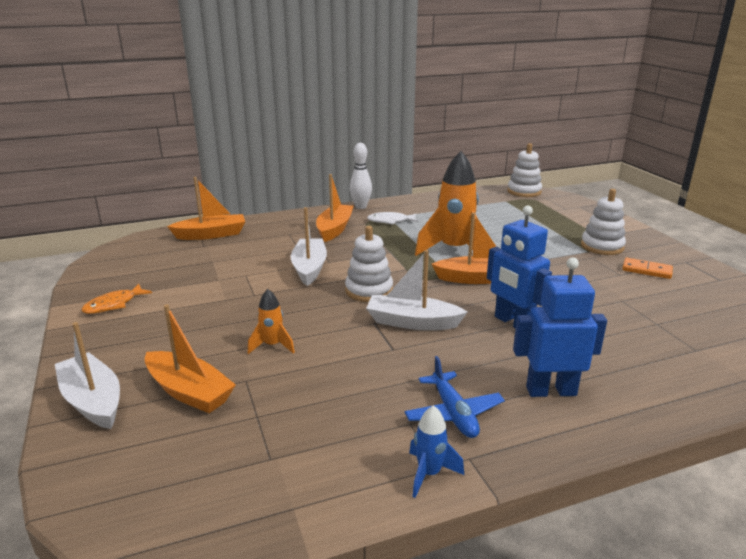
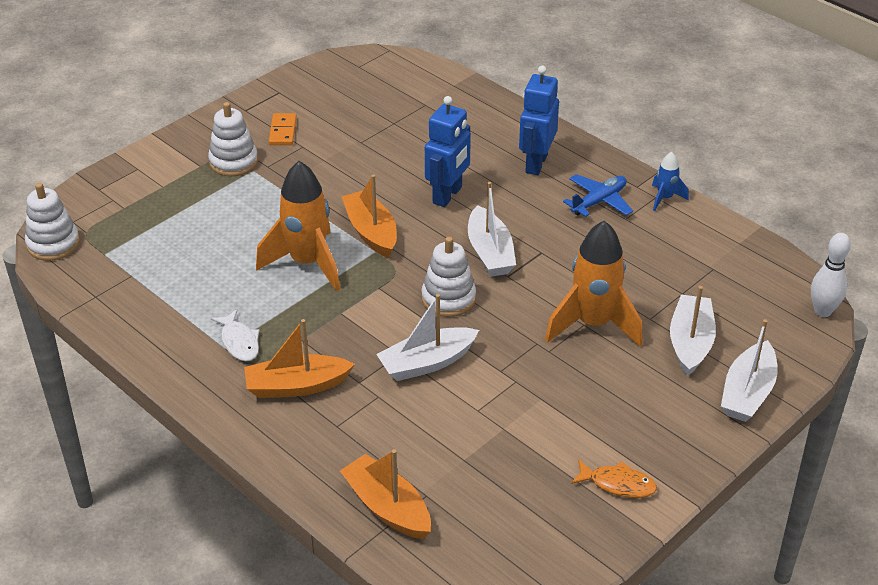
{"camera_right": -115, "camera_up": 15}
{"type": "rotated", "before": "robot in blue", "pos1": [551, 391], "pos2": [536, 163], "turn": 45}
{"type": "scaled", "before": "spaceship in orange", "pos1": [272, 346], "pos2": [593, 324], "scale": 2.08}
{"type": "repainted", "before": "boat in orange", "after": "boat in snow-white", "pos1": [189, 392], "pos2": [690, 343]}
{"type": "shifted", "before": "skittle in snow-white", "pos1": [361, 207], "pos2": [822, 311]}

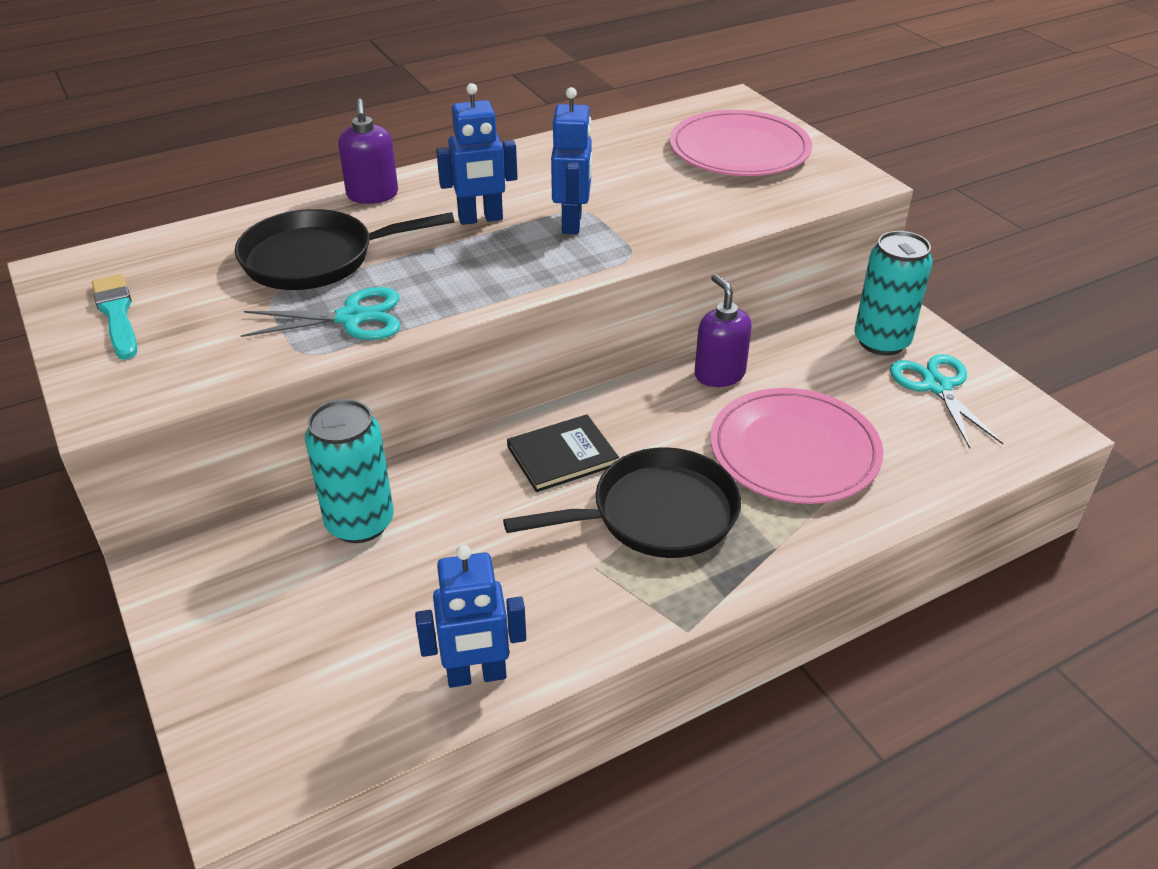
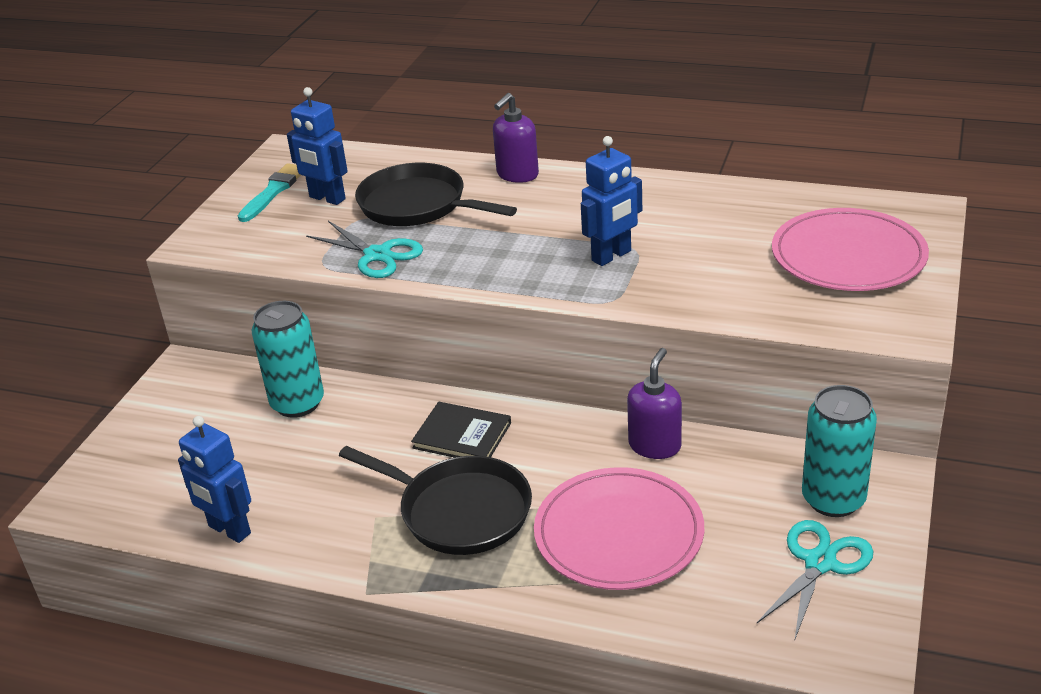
{"camera_right": 50, "camera_up": -5}
{"type": "shifted", "before": "robot in blue", "pos1": [480, 219], "pos2": [327, 198]}

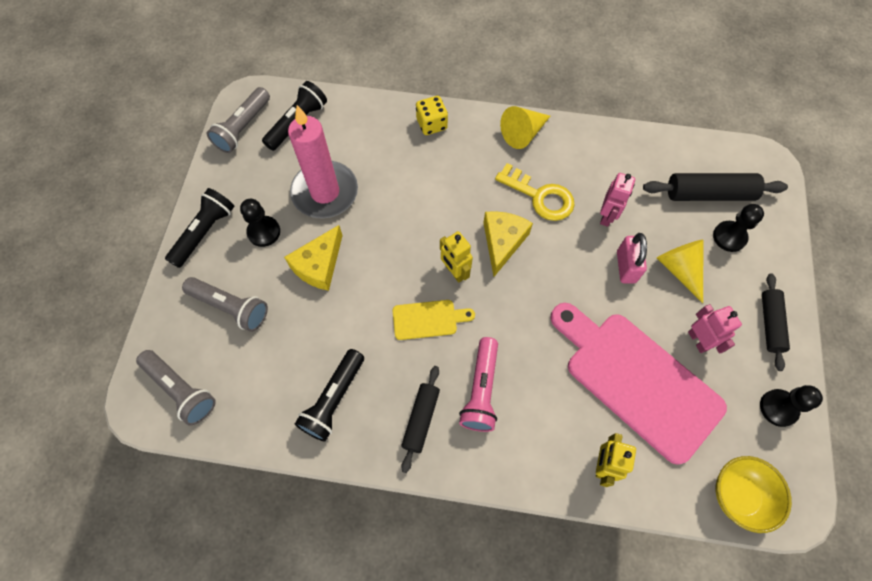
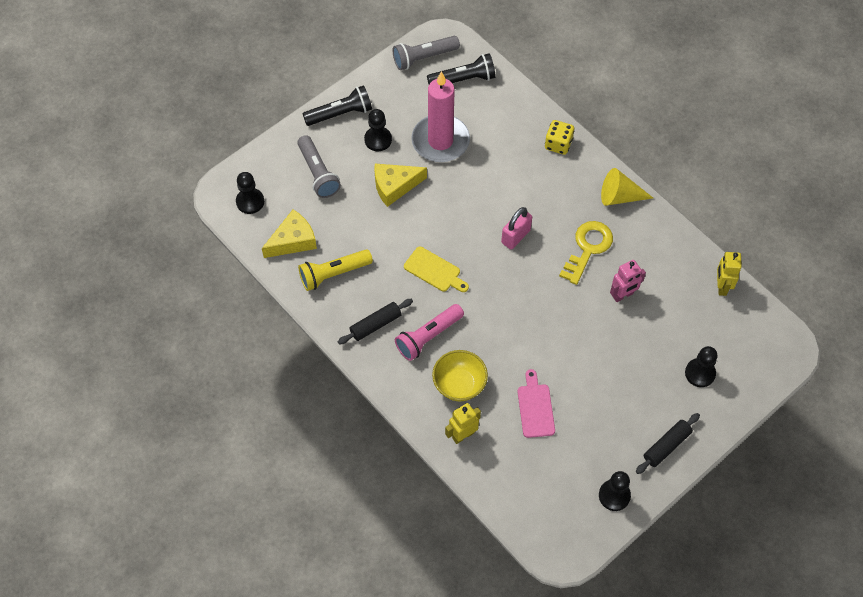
{"camera_right": 40, "camera_up": -5}
{"type": "swapped", "before": "pocket torch in grey", "after": "game pawn in jet-black", "pos1": [181, 390], "pos2": [250, 202]}
{"type": "shifted", "before": "cheese in bright yellow", "pos1": [502, 242], "pos2": [293, 241]}
{"type": "repainted", "before": "pocket torch in jet-black", "after": "pocket torch in bright yellow", "pos1": [334, 399], "pos2": [333, 274]}
{"type": "shifted", "before": "bowl in bright yellow", "pos1": [738, 495], "pos2": [459, 384]}
{"type": "shifted", "before": "lock in rose-pink", "pos1": [626, 267], "pos2": [515, 236]}
{"type": "scaled", "before": "bread board in rose-pink", "pos1": [637, 380], "pos2": [535, 408], "scale": 0.45}
{"type": "rotated", "before": "door key in bright yellow", "pos1": [540, 196], "pos2": [588, 248], "turn": -135}
{"type": "shifted", "before": "robot in bright yellow", "pos1": [454, 272], "pos2": [721, 286]}
{"type": "gone", "before": "rolling pin in jet-black", "pos1": [709, 194]}
{"type": "gone", "before": "cone in bright yellow", "pos1": [679, 269]}
{"type": "gone", "before": "robot in rose-pink", "pos1": [698, 340]}

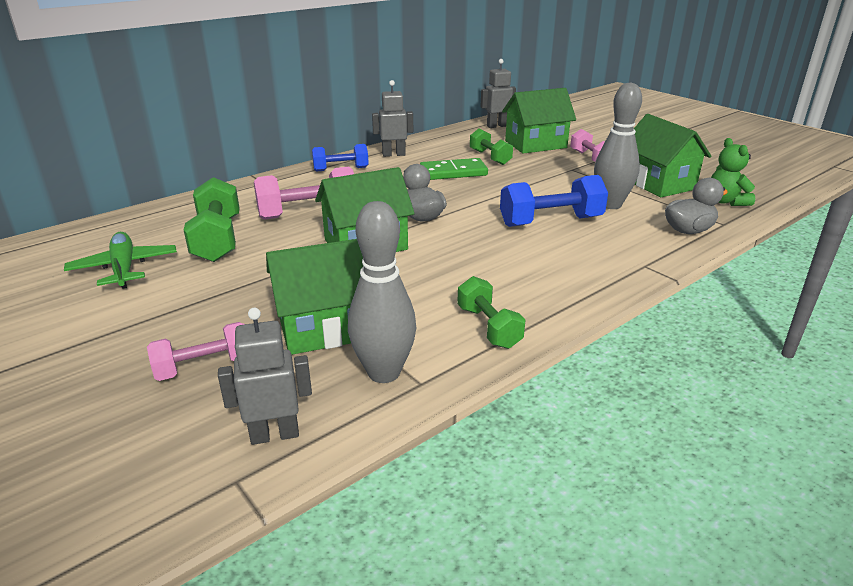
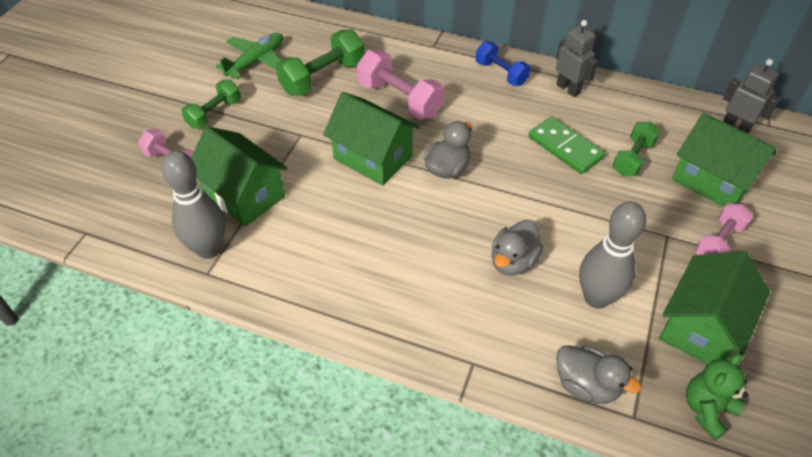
{"camera_right": 60, "camera_up": 20}
{"type": "shifted", "before": "dumbbell in leaf-green", "pos1": [488, 327], "pos2": [214, 114]}
{"type": "swapped", "before": "dumbbell in blue", "after": "toy duck in grey", "pos1": [551, 221], "pos2": [513, 261]}
{"type": "gone", "before": "robot in grey", "pos1": [274, 434]}

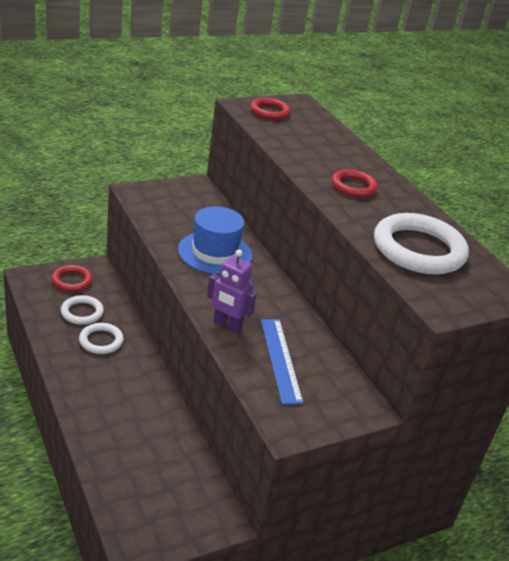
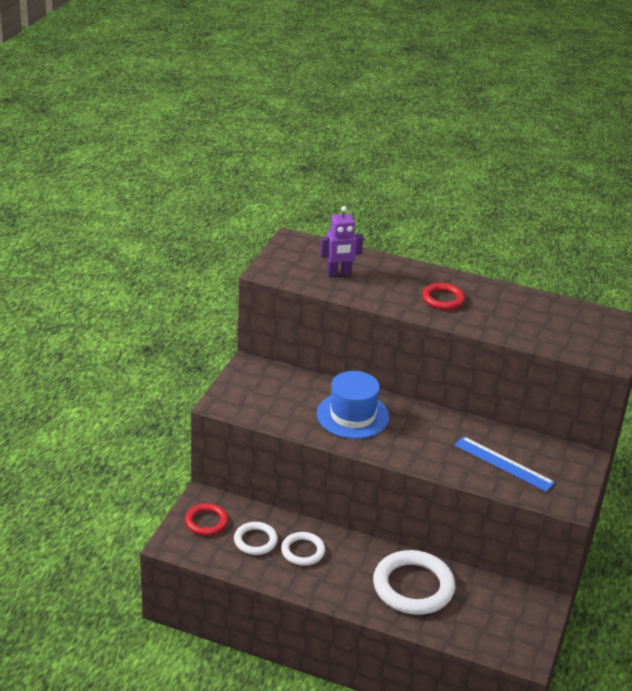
{"camera_right": -40, "camera_up": 0}
{"type": "shifted", "before": "robot in royal purple", "pos1": [227, 326], "pos2": [339, 273]}
{"type": "shifted", "before": "torus in snow-white", "pos1": [418, 249], "pos2": [413, 587]}
{"type": "gone", "before": "torus in red", "pos1": [270, 112]}

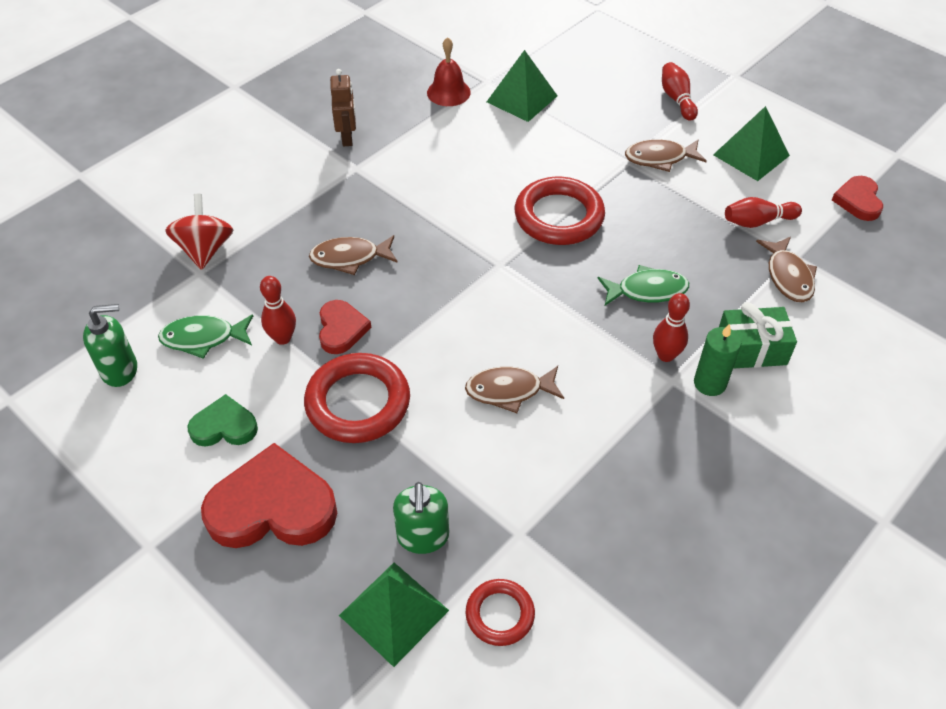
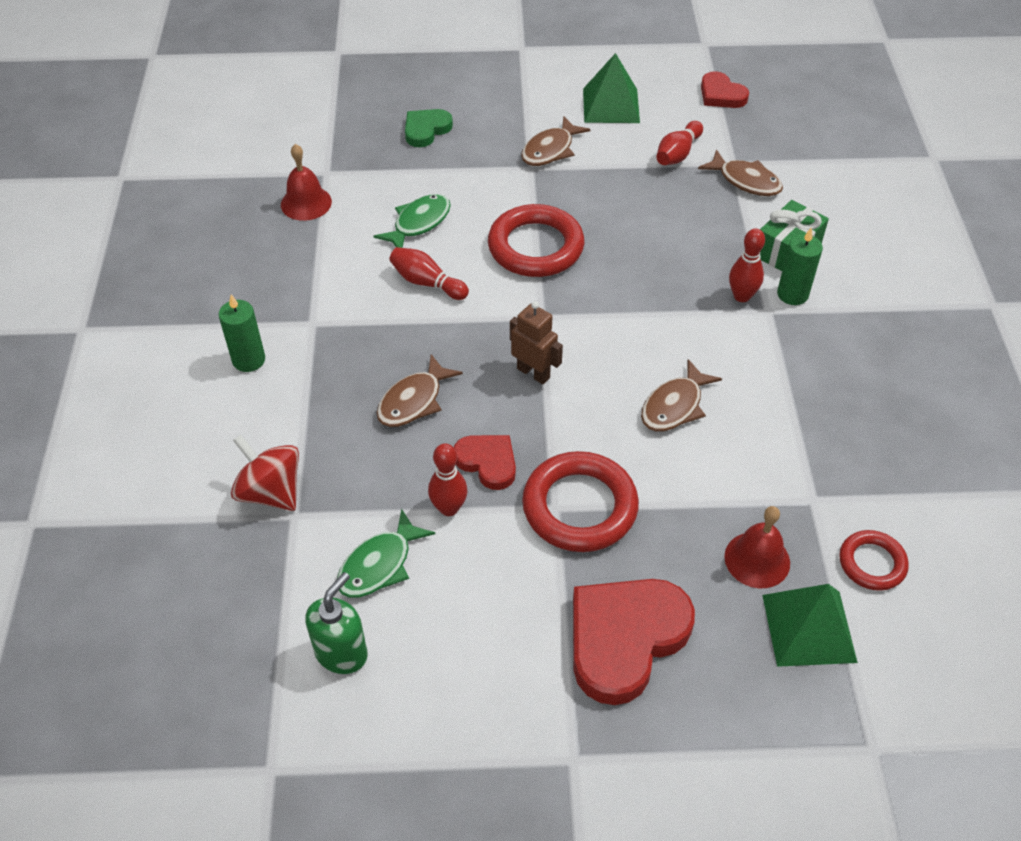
{"camera_right": -45, "camera_up": 0}
{"type": "new", "after": "wax candle in leaf-green", "pos2": [249, 360]}
{"type": "shifted", "before": "fish in leaf-green", "pos1": [647, 290], "pos2": [418, 223]}
{"type": "shifted", "before": "skittle in red", "pos1": [677, 99], "pos2": [427, 283]}
{"type": "shifted", "before": "heart in leaf-green", "pos1": [224, 426], "pos2": [426, 130]}
{"type": "shifted", "before": "robot in dark brown", "pos1": [347, 137], "pos2": [533, 373]}
{"type": "swapped", "before": "soap dispenser in leaf-green", "after": "bell in red", "pos1": [423, 537], "pos2": [757, 559]}
{"type": "gone", "before": "pyramid shape in leaf-green", "pos1": [522, 98]}

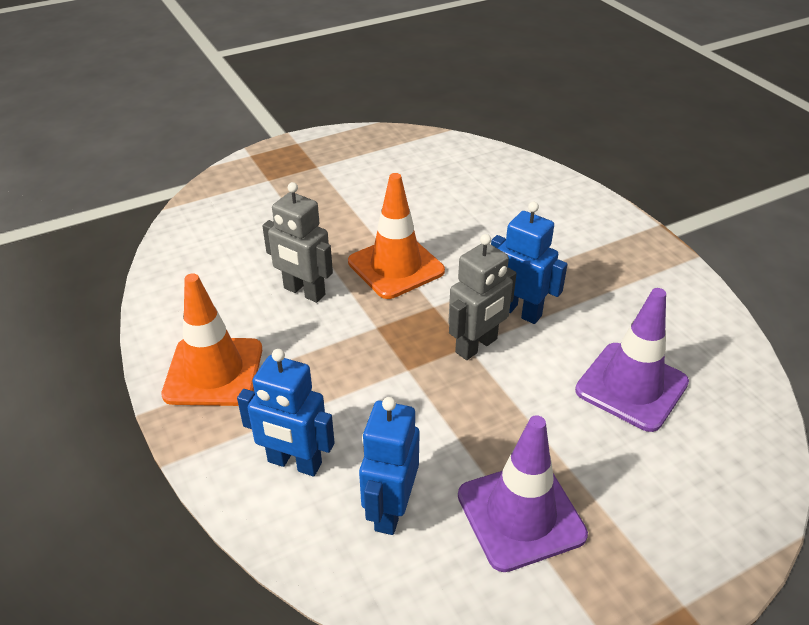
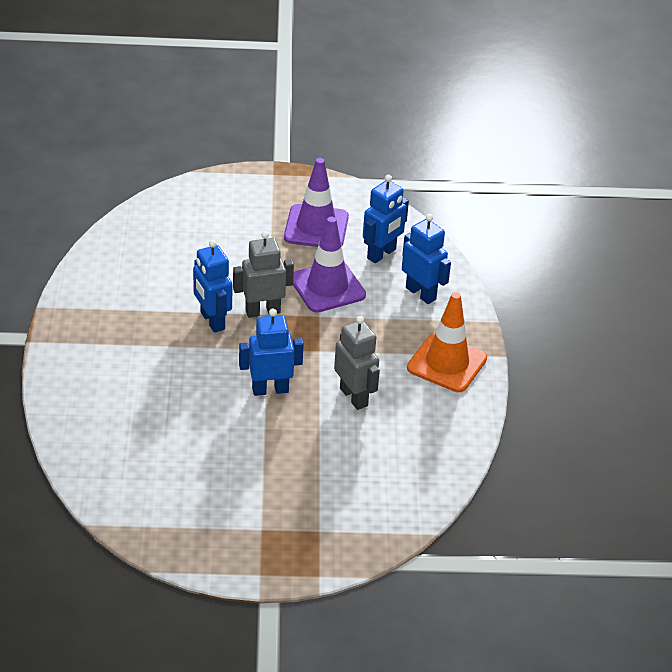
{"camera_right": -155, "camera_up": 0}
{"type": "swapped", "before": "safety cone in orange", "after": "robot in blue", "pos1": [396, 266], "pos2": [270, 389]}
{"type": "shifted", "before": "safety cone in royal purple", "pos1": [631, 386], "pos2": [327, 287]}

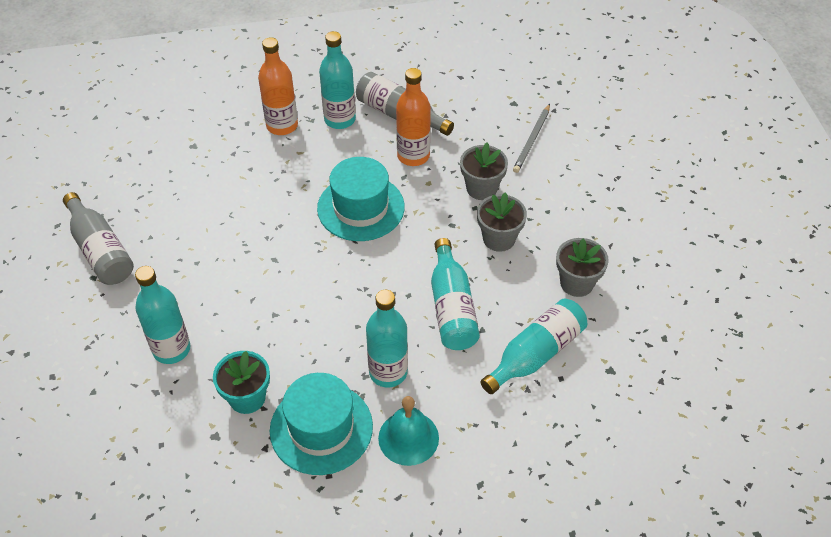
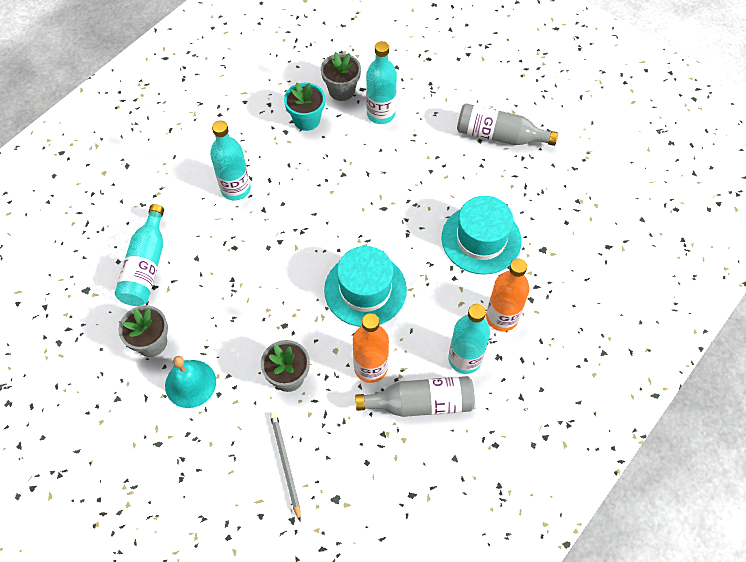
{"camera_right": 140, "camera_up": 10}
{"type": "shifted", "before": "bell in teal", "pos1": [408, 438], "pos2": [190, 383]}
{"type": "shifted", "before": "potted plant in grey", "pos1": [499, 239], "pos2": [341, 90]}
{"type": "shifted", "before": "hat in teal", "pos1": [321, 428], "pos2": [481, 239]}
{"type": "gone", "before": "drink bottle in teal", "pos1": [452, 307]}

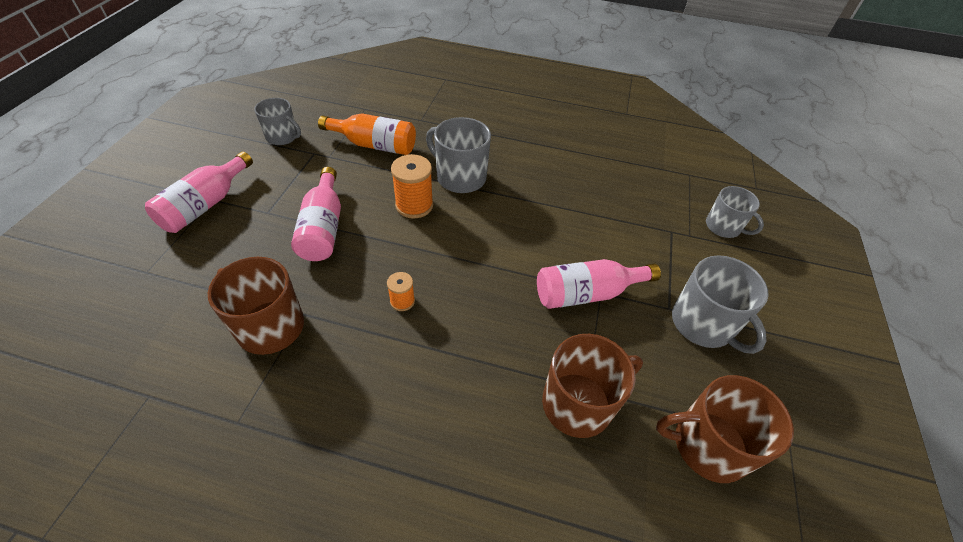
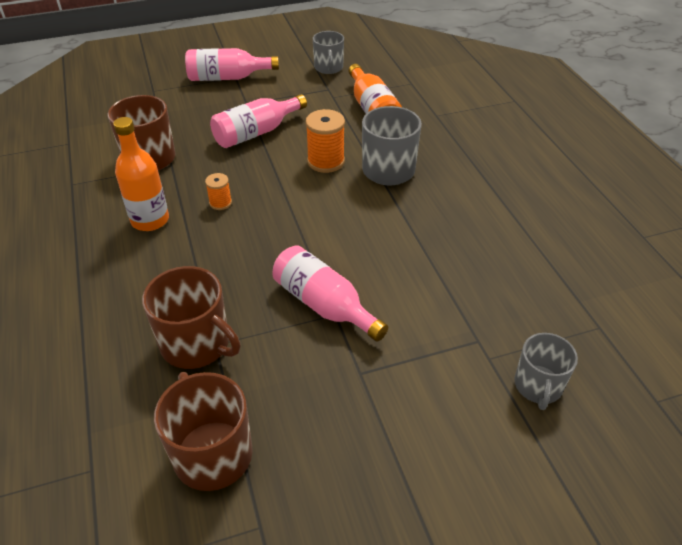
{"camera_right": 60, "camera_up": -5}
{"type": "new", "after": "drink bottle in orange", "pos2": [150, 220]}
{"type": "gone", "before": "coffee mug in grey", "pos1": [703, 324]}

